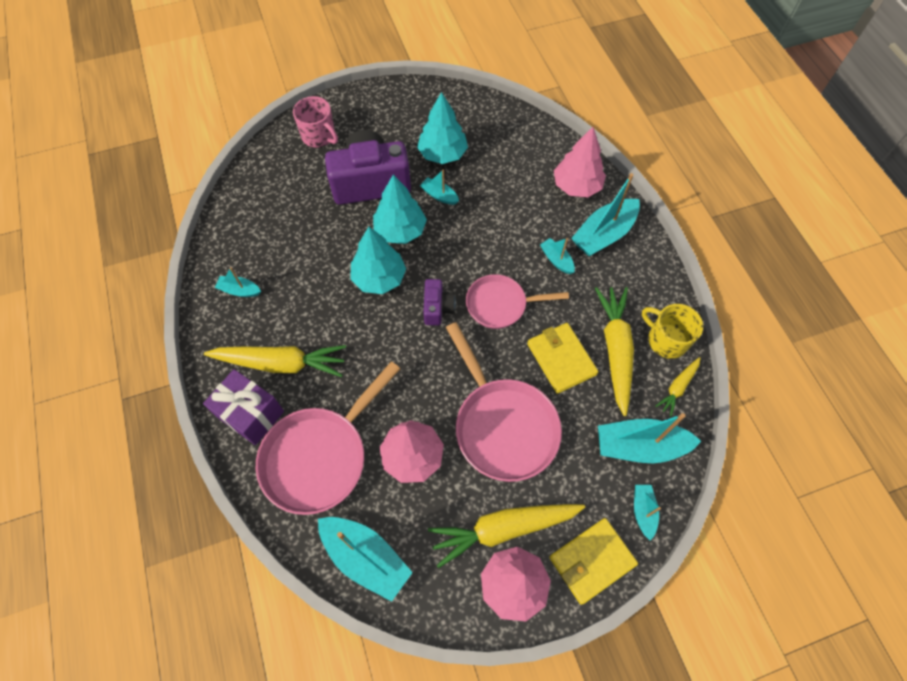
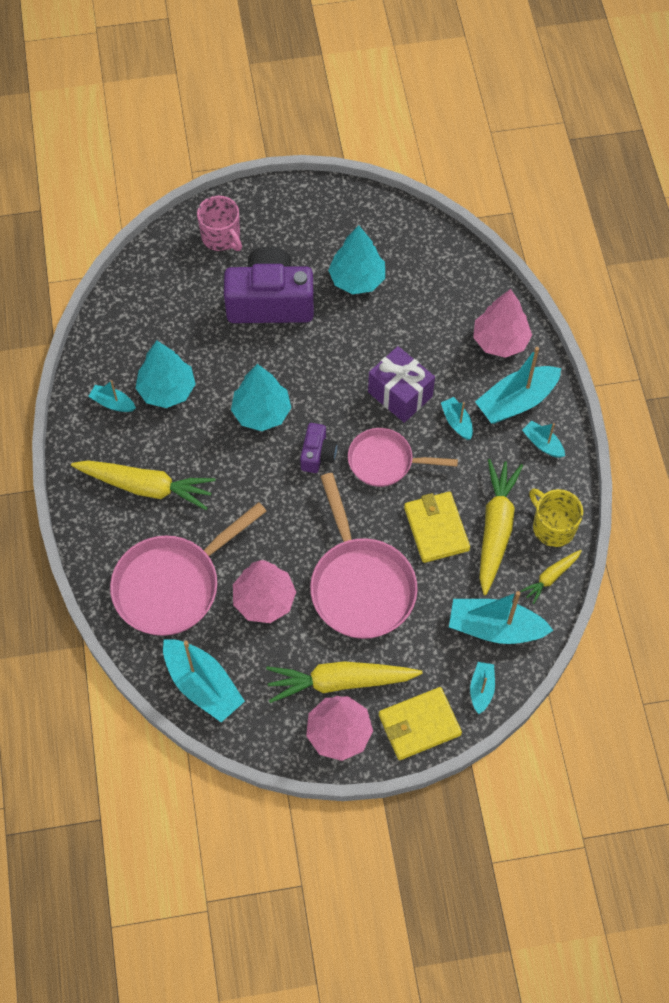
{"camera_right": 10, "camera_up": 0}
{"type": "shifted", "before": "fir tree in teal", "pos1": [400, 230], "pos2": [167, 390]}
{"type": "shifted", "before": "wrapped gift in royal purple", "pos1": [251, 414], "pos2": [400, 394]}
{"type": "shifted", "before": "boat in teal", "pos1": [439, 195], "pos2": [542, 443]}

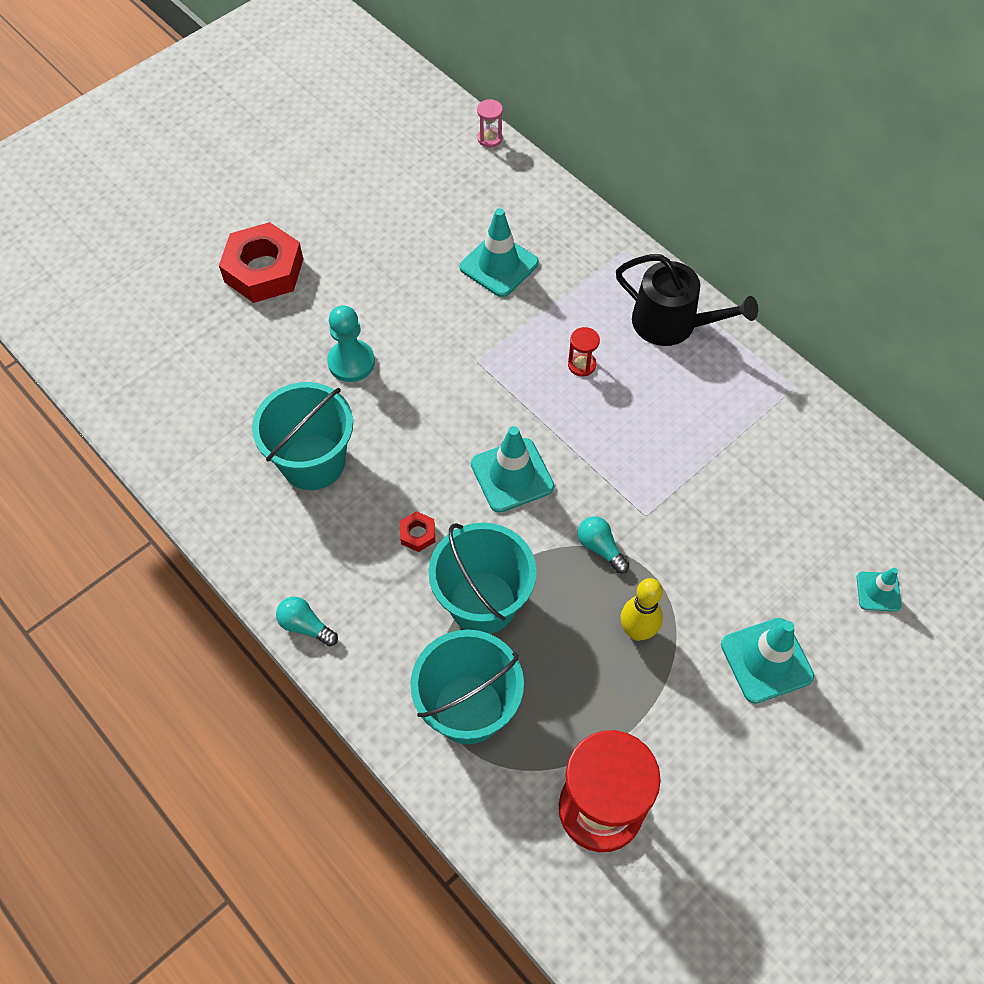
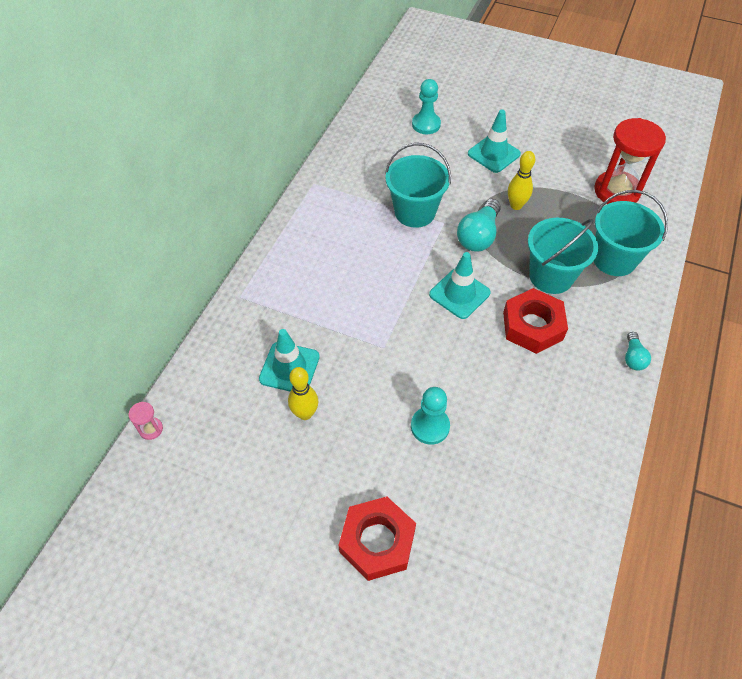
{"camera_right": -115, "camera_up": -5}
{"type": "new", "after": "skittle in bright yellow", "pos2": [305, 413]}
{"type": "shifted", "before": "sand bucket in teal", "pos1": [313, 462], "pos2": [415, 212]}
{"type": "swapped", "before": "safety cone in teal", "after": "game pawn in teal", "pos1": [878, 591], "pos2": [426, 124]}
{"type": "scaled", "before": "lightbulb in teal", "pos1": [600, 548], "pos2": [478, 236], "scale": 1.79}
{"type": "scaled", "before": "hex nut in red", "pos1": [418, 534], "pos2": [532, 326], "scale": 2.36}
{"type": "gone", "before": "sand timer in red", "pos1": [581, 365]}
{"type": "gone", "before": "sprinkling can in jet-black", "pos1": [672, 323]}

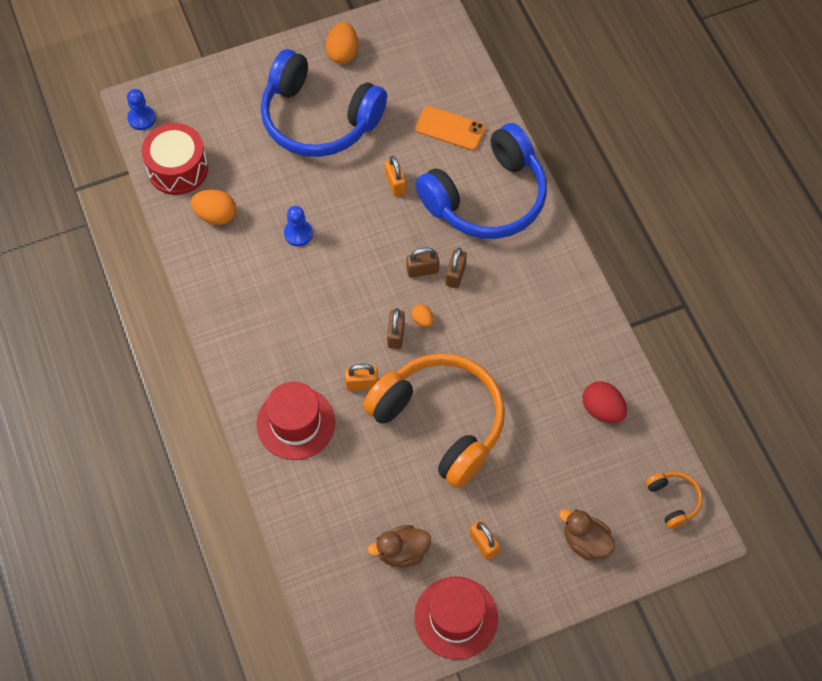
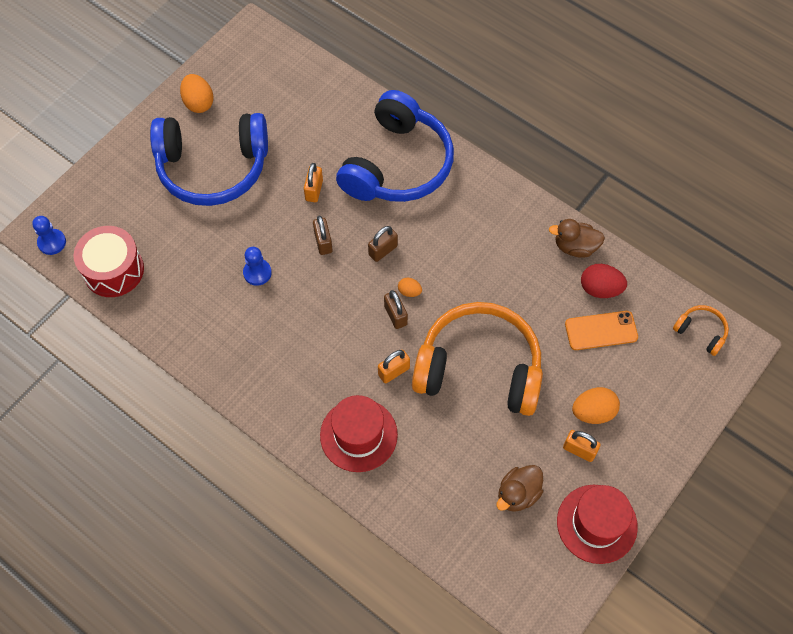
{"camera_right": -30, "camera_up": 0}
{"type": "rotated", "before": "lock in orange", "pos1": [395, 184], "pos2": [314, 190], "turn": 60}
{"type": "shifted", "before": "lock in dark brown", "pos1": [455, 275], "pos2": [323, 242]}
{"type": "shifted", "before": "toy duck in dark brown", "pos1": [585, 541], "pos2": [575, 247]}
{"type": "shifted", "before": "phone in orange", "pos1": [450, 128], "pos2": [601, 330]}
{"type": "shifted", "before": "egg in orange", "pos1": [216, 215], "pos2": [593, 412]}

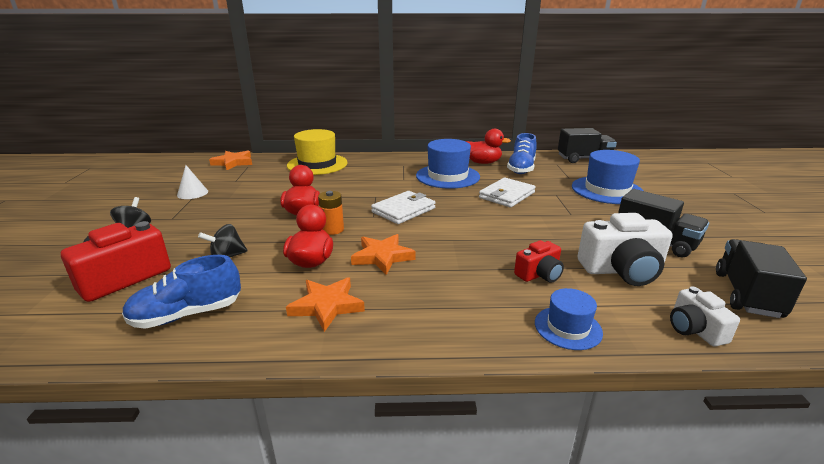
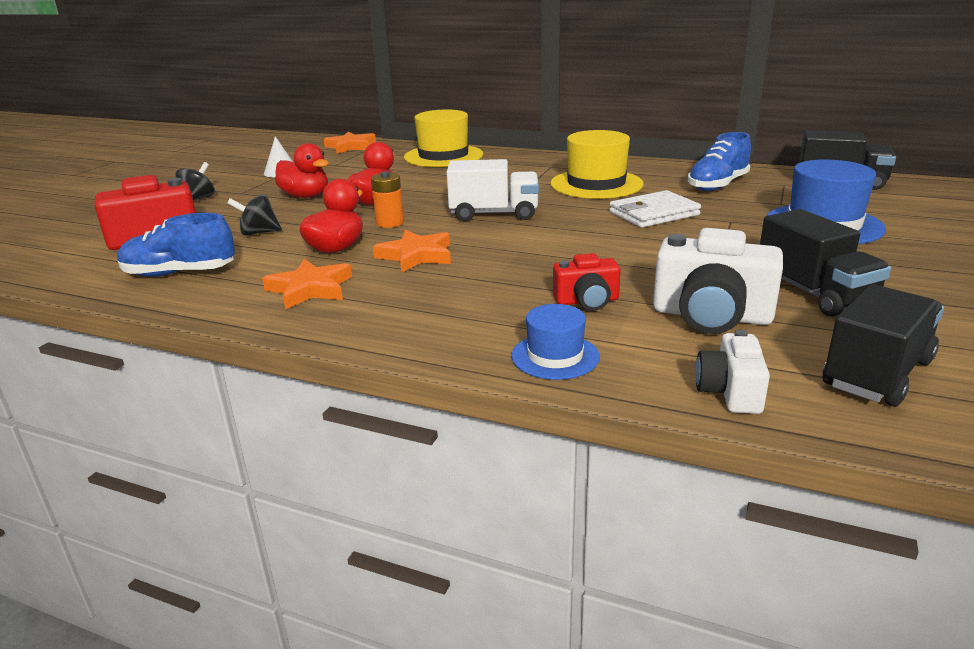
{"camera_right": 25, "camera_up": 0}
{"type": "shifted", "before": "toy duck in red", "pos1": [483, 162], "pos2": [305, 196]}
{"type": "swapped", "before": "card wallet in snow-white", "after": "toy truck in snow-white", "pos1": [403, 210], "pos2": [494, 214]}
{"type": "repainted", "before": "hat in blue", "after": "hat in bright yellow", "pos1": [447, 176], "pos2": [596, 184]}

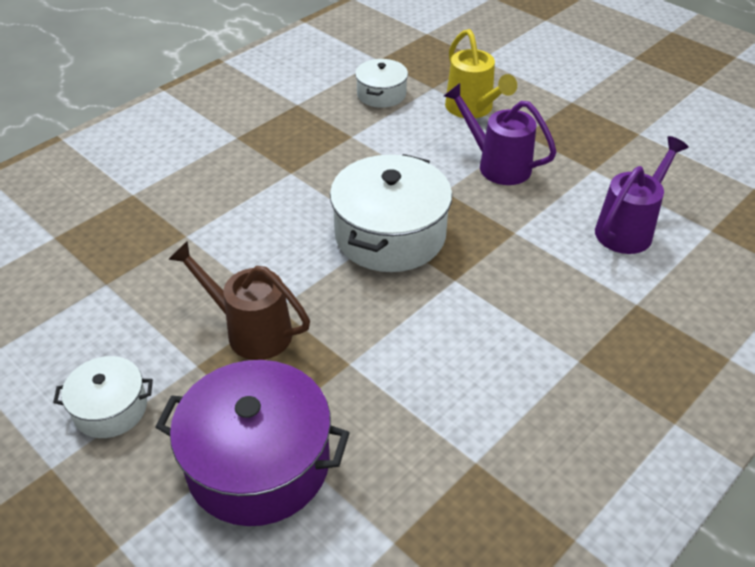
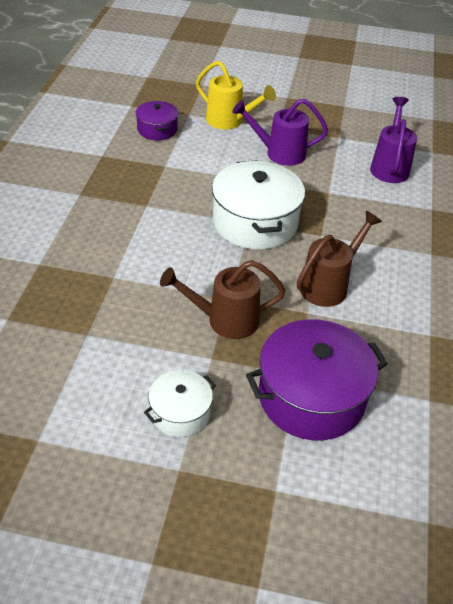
{"camera_right": -35, "camera_up": 0}
{"type": "repainted", "before": "stockpot in snow-white", "after": "stockpot in royal purple", "pos1": [381, 94], "pos2": [157, 129]}
{"type": "new", "after": "sprinkling can in dark brown", "pos2": [329, 285]}

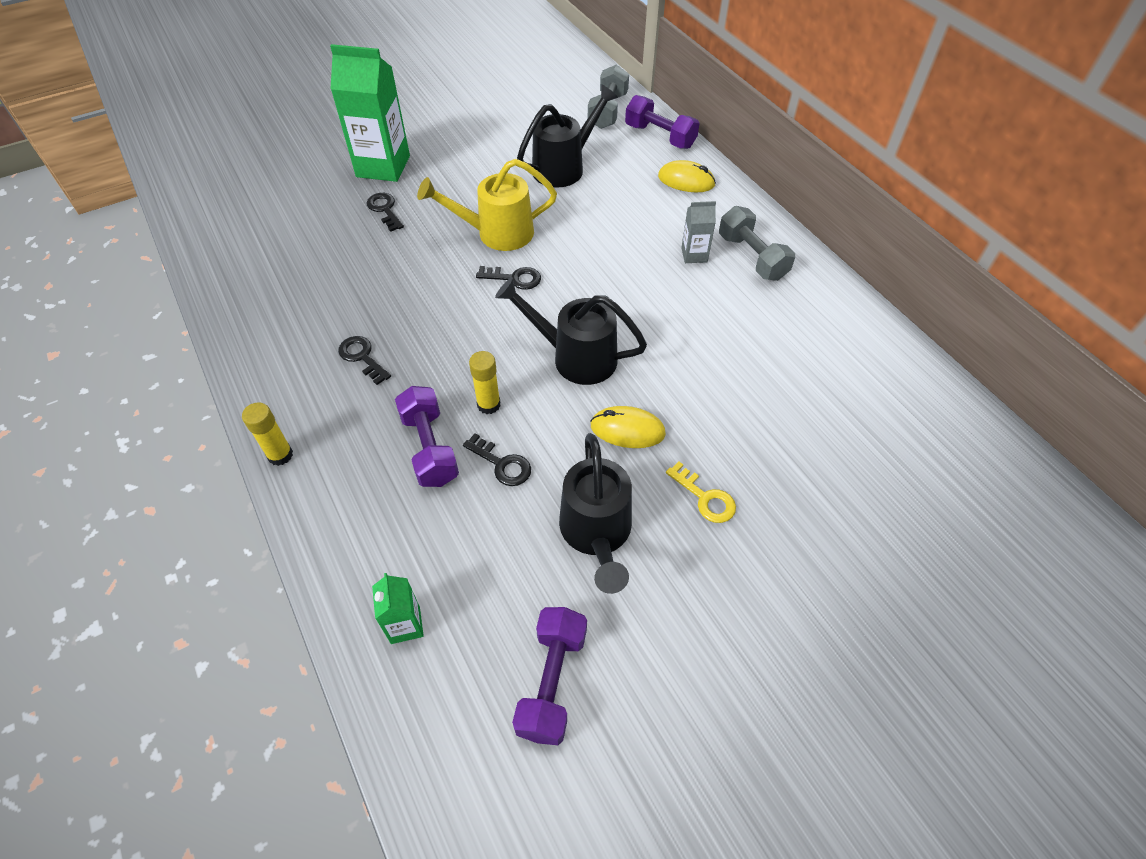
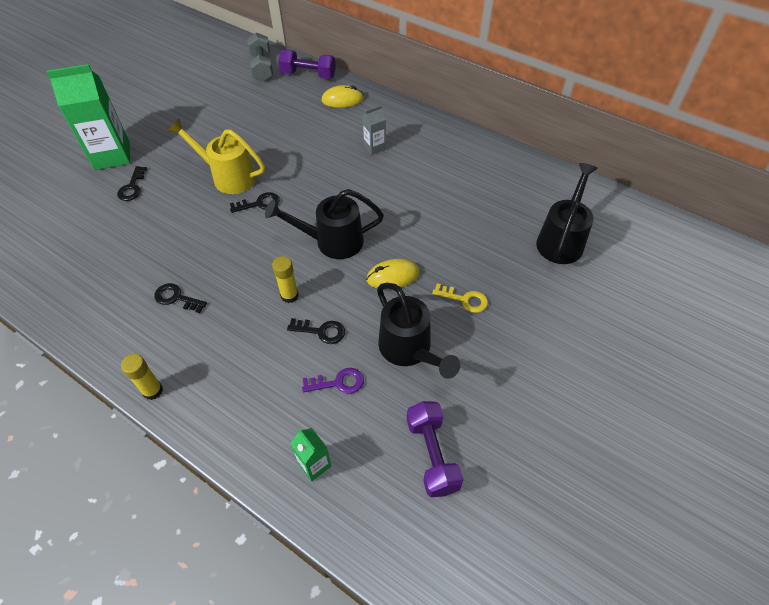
{"camera_right": -25, "camera_up": 0}
{"type": "rotated", "before": "door key in jet-black", "pos1": [385, 210], "pos2": [132, 187], "turn": -120}
{"type": "rotated", "before": "sprinkling can in bright yellow", "pos1": [496, 233], "pos2": [228, 177], "turn": 60}
{"type": "new", "after": "door key in royal purple", "pos2": [338, 382]}
{"type": "shifted", "before": "sprinkling can in jet-black", "pos1": [564, 167], "pos2": [561, 240]}
{"type": "gone", "before": "dumbbell in royal purple", "pos1": [430, 448]}
{"type": "gone", "before": "dumbbell in grey", "pos1": [752, 257]}

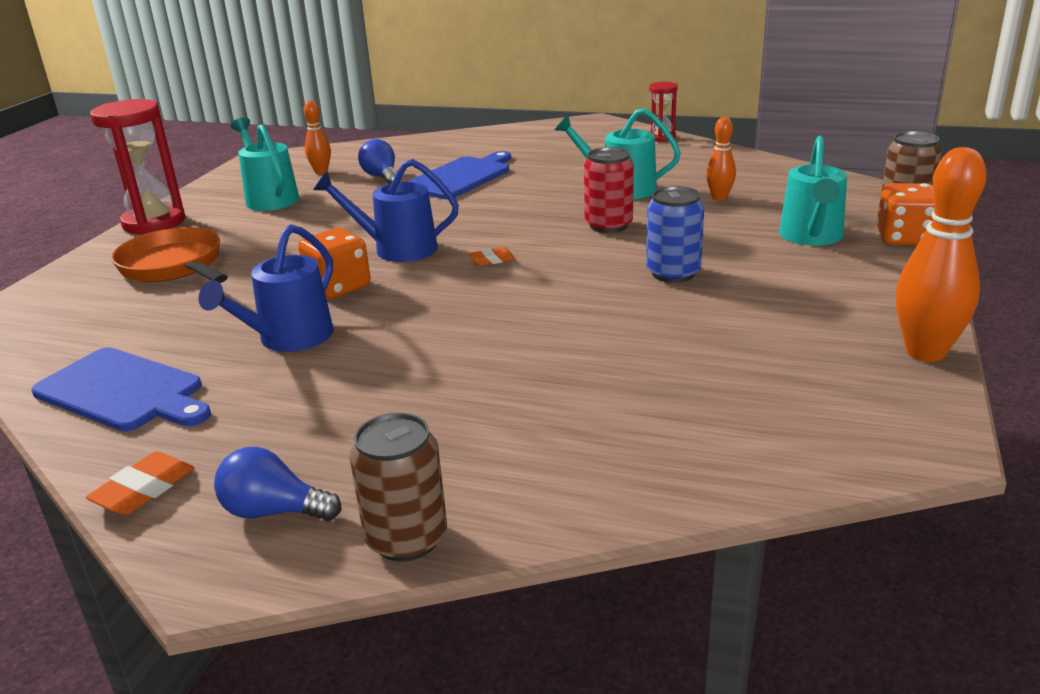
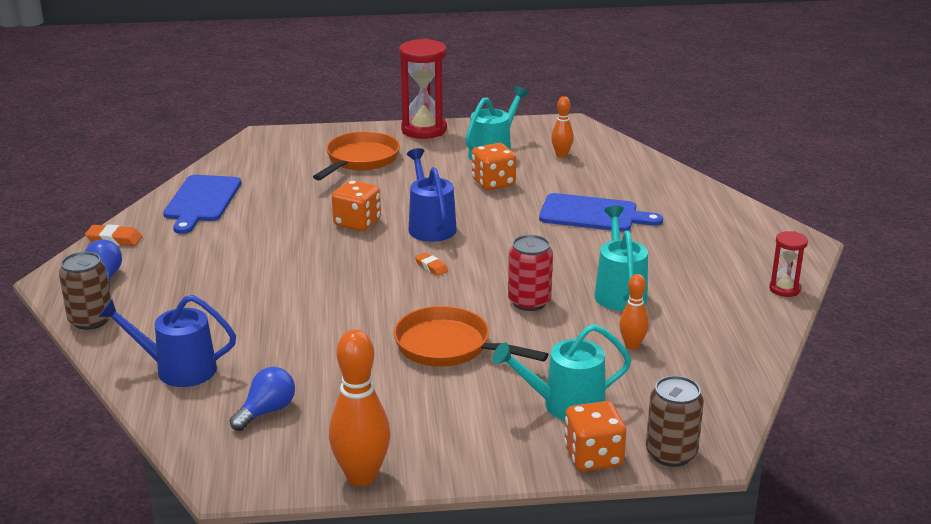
{"camera_right": 65, "camera_up": 0}
{"type": "shifted", "before": "sprinkling can in blue", "pos1": [289, 339], "pos2": [177, 369]}
{"type": "shifted", "before": "lightbulb in blue", "pos1": [382, 177], "pos2": [266, 411]}
{"type": "swapped", "before": "can in blue", "after": "frying pan in orange", "pos1": [673, 273], "pos2": [449, 347]}
{"type": "new", "after": "dice in orange", "pos2": [493, 183]}

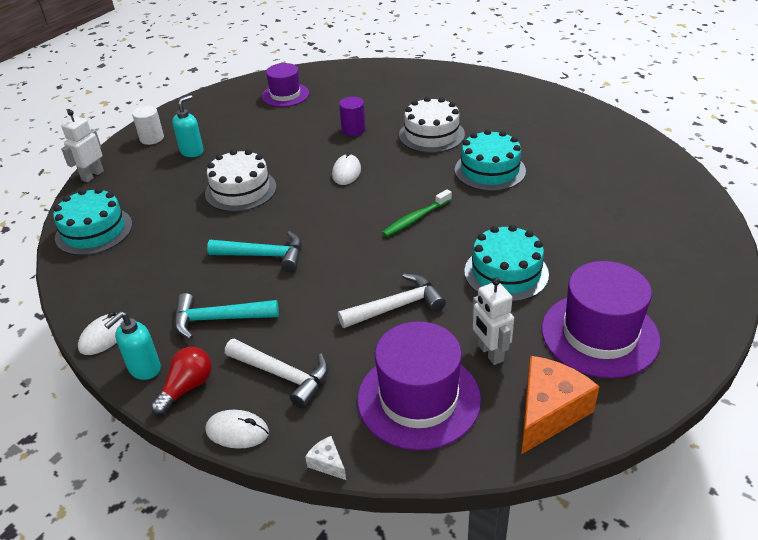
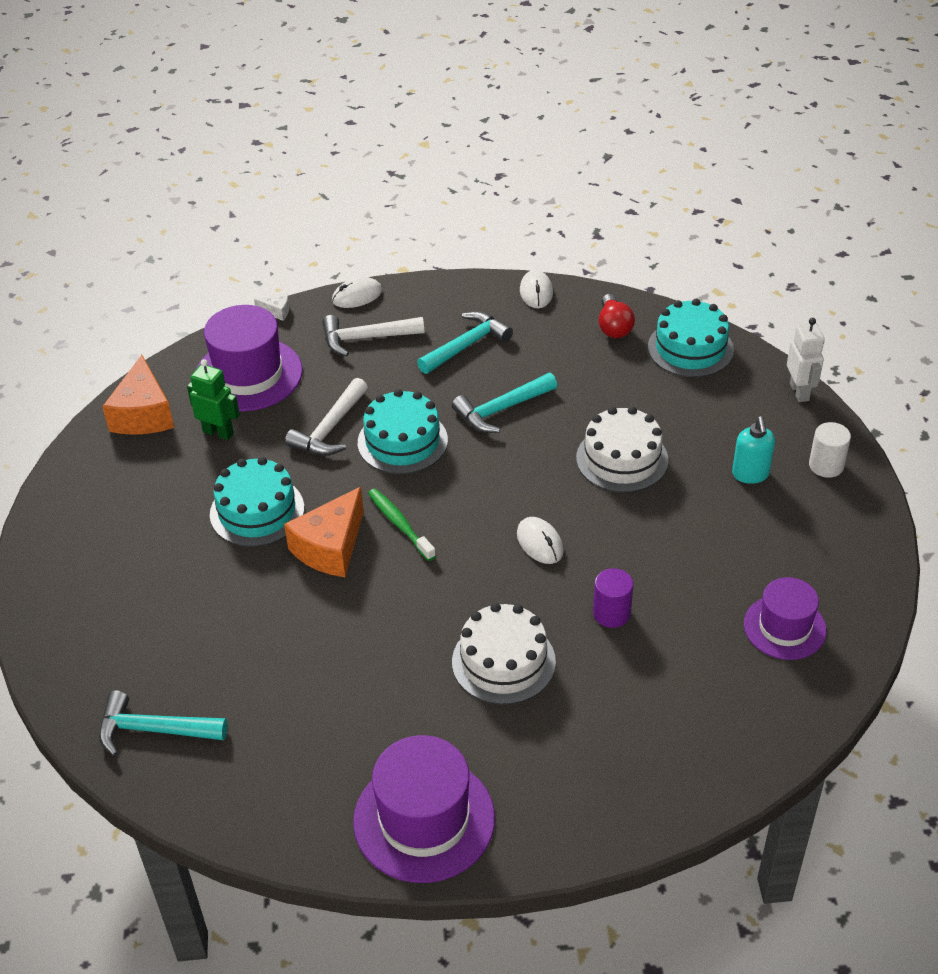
{"camera_right": 140, "camera_up": 5}
{"type": "new", "after": "claw hammer in teal", "pos2": [153, 730]}
{"type": "repainted", "before": "robot in snow-white", "after": "robot in leaf-green", "pos1": [490, 353], "pos2": [218, 432]}
{"type": "new", "after": "cheese in orange", "pos2": [330, 547]}
{"type": "shifted", "before": "hat in royal purple", "pos1": [599, 334], "pos2": [424, 819]}
{"type": "shifted", "before": "cake in teal", "pos1": [490, 170], "pos2": [402, 441]}
{"type": "rotated", "before": "dental brush in leaf-green", "pos1": [415, 218], "pos2": [399, 524], "turn": -45}
{"type": "shifted", "before": "lightbulb in red", "pos1": [187, 387], "pos2": [614, 327]}
{"type": "gone", "before": "soap dispenser in teal", "pos1": [144, 369]}

